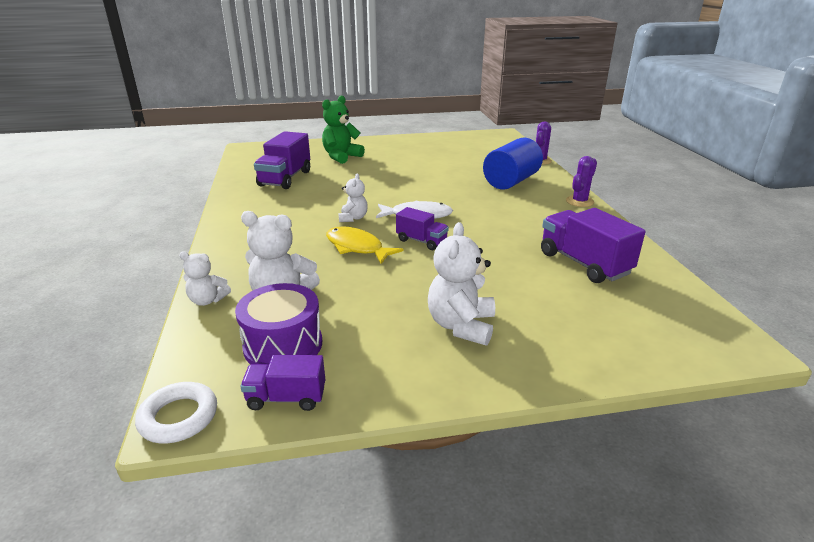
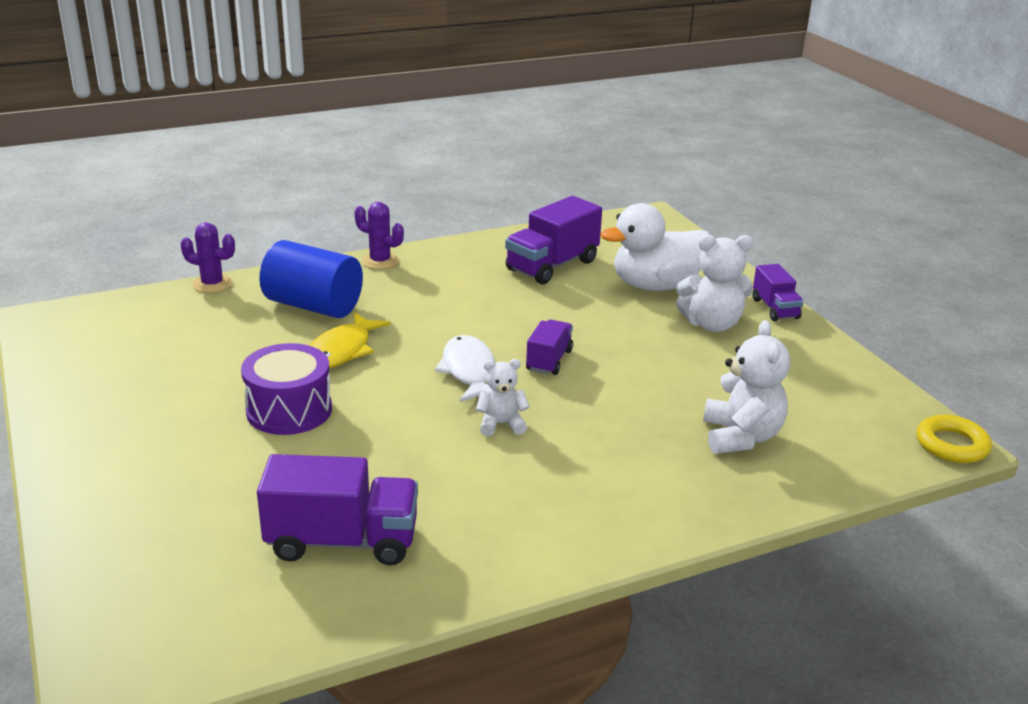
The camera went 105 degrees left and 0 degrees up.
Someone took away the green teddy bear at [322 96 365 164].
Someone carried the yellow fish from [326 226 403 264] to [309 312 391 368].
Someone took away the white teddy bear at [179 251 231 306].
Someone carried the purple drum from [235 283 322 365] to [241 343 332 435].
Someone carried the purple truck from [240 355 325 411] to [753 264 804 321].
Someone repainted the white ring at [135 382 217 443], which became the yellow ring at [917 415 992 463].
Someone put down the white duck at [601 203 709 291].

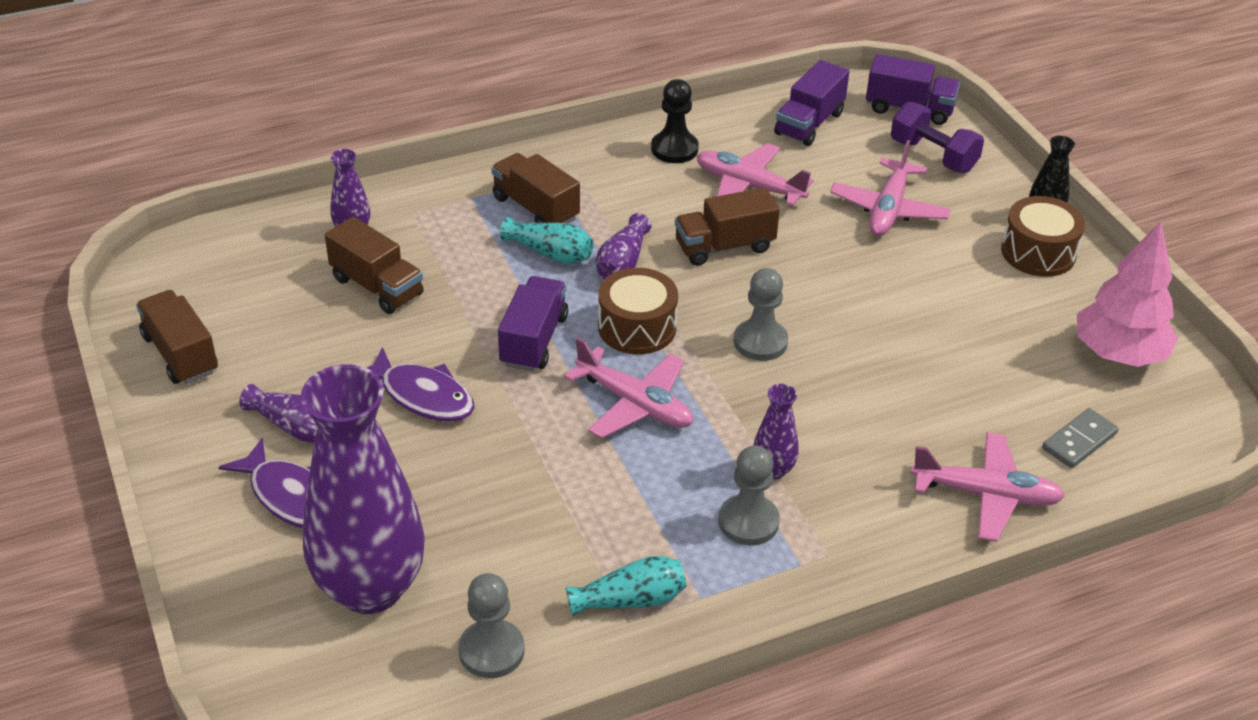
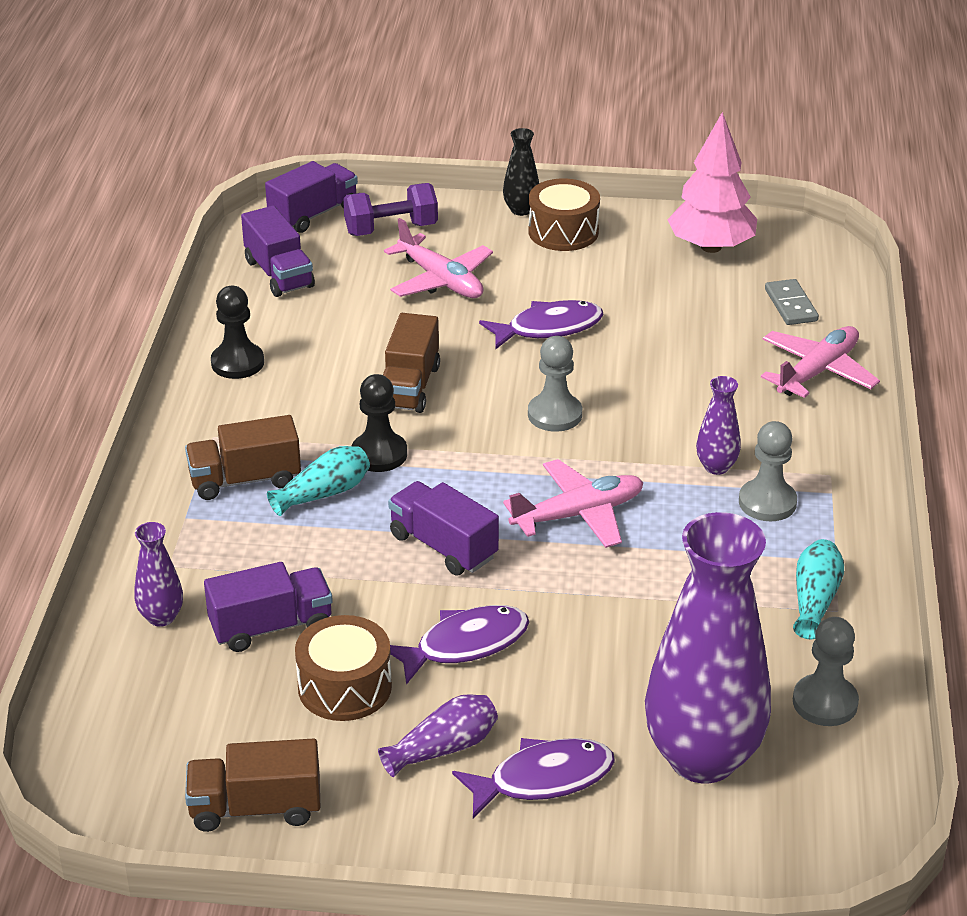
The camera went 60 degrees left and 5 degrees down.
Someone took away the pink plane at [697 143 814 206].
Someone swapped the purple vase at [596 213 652 280] for the black pawn at [352 374 407 472].
Someone repainted the brown truck at [325 217 423 314], which became the purple truck at [204 562 333 652].
Someone carried the brown drum from [598 268 678 354] to [295 615 392 721].
Someone put down the purple fish at [479 300 603 350].

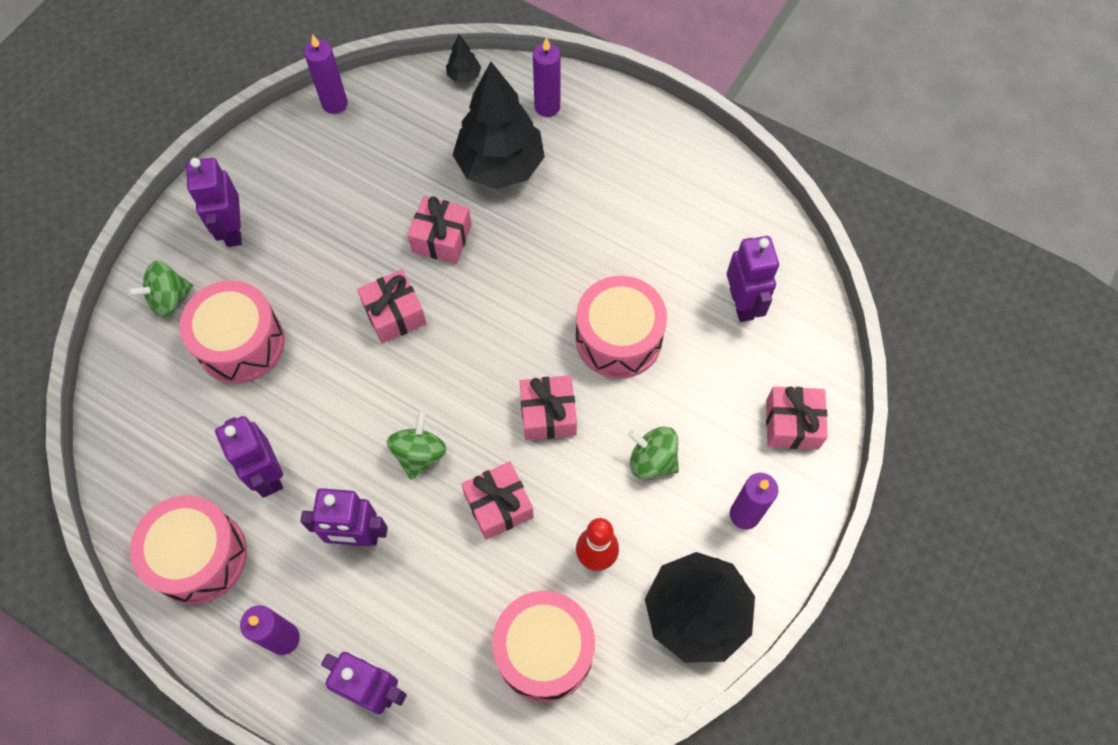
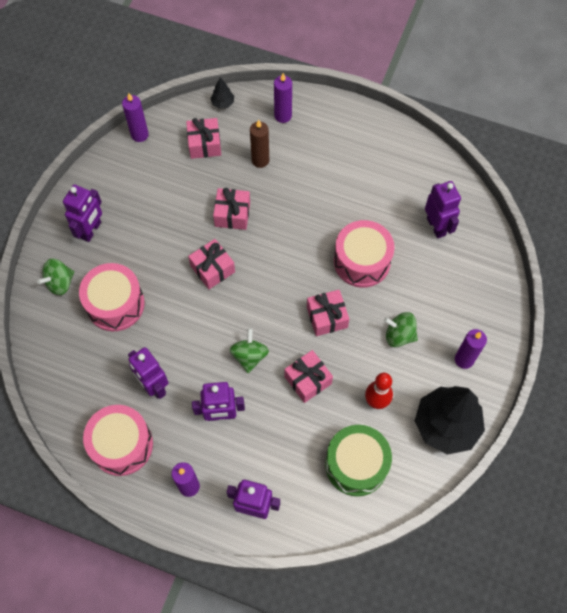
The camera went 10 degrees left and 0 degrees up.
Someone swapped the black tree at [453 62 545 189] for the brown candle at [250 120 269 168].
Someone rotated the purple robot at [186 158 242 247] by 135 degrees counterclockwise.
Someone carried the pink gift from [766 386 828 450] to [186 118 221 159].
Someone repainted the pink drum at [492 591 595 702], which became the green drum at [325 425 392 496].

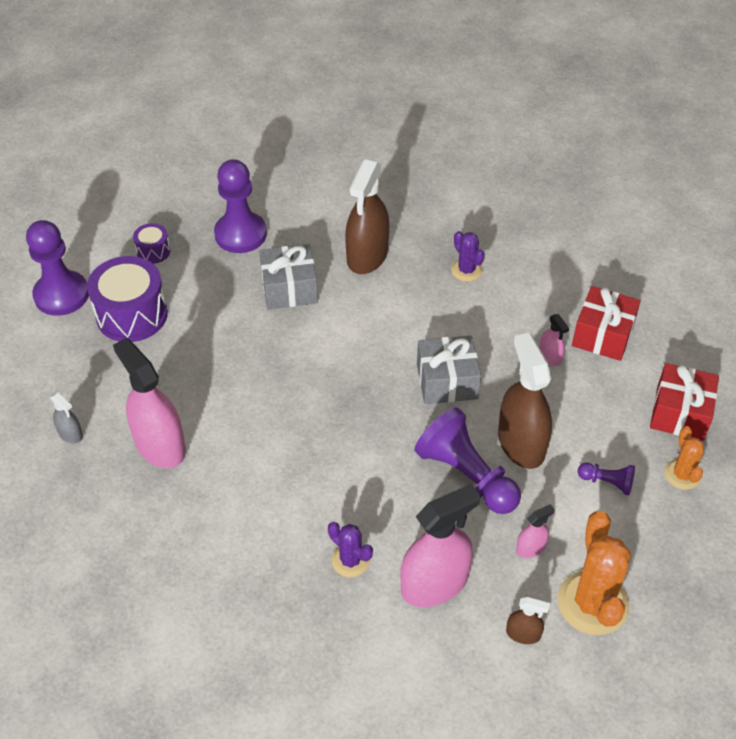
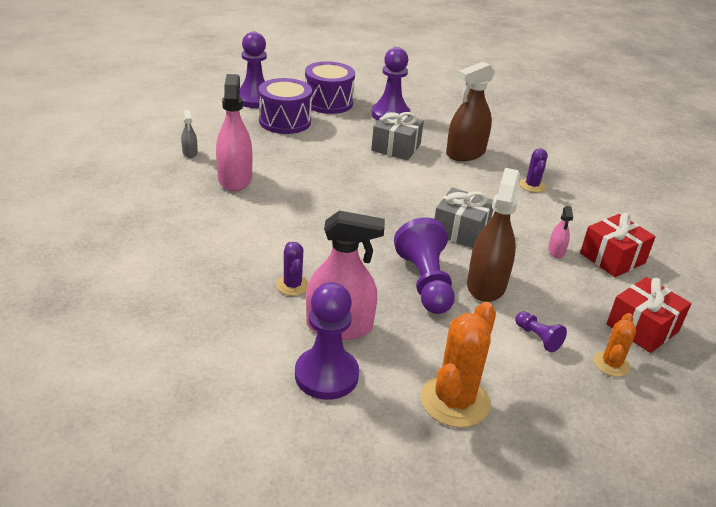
The camera went 30 degrees right and 15 degrees down.
Someone scaled the purple drum at [133 223 170 264] by 2.01.
Someone took away the pink spray bottle at [516 504 555 558].
Someone took away the brown spray bottle at [506 597 550 644].
Someone put down the purple pawn at [295 282 359 400].

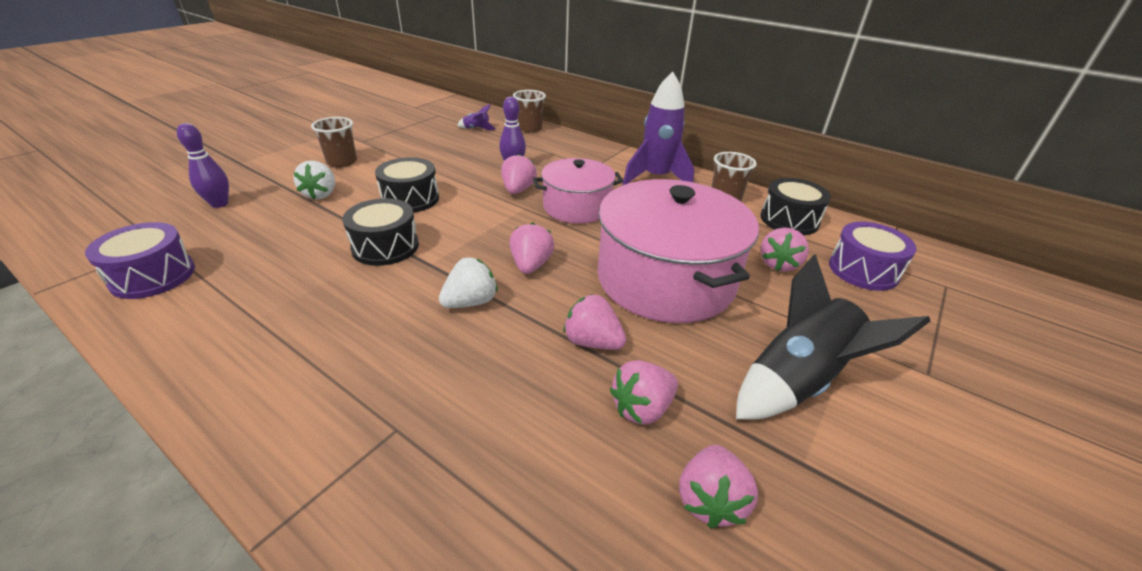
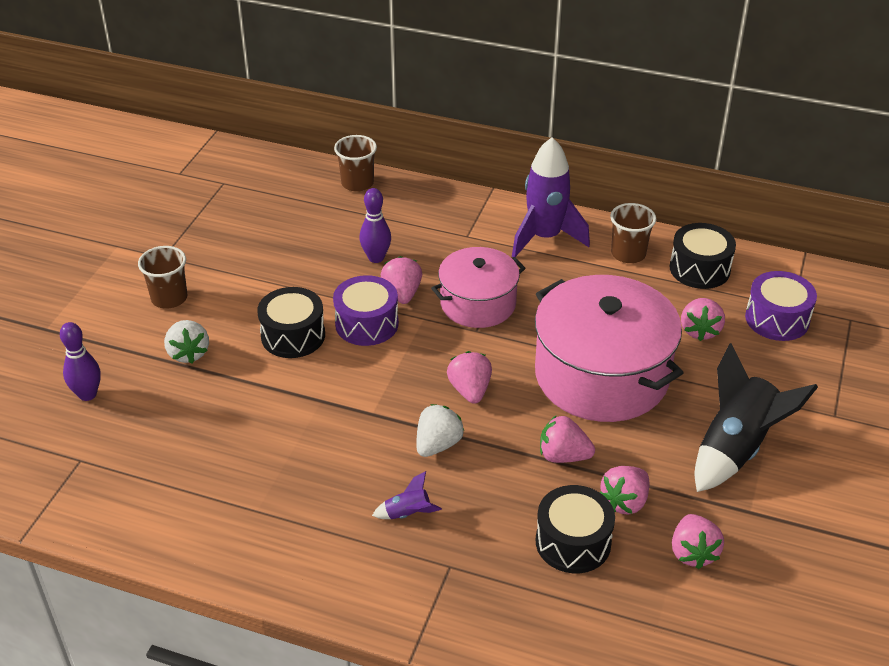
The camera went 15 degrees left and 5 degrees up.
Someone carried the purple rocket from [457 104 496 131] to [372 471 442 519].
Someone carried the black drum from [342 198 419 266] to [536 485 615 573].
Someone carried the purple drum from [85 222 195 299] to [333 275 399 346].

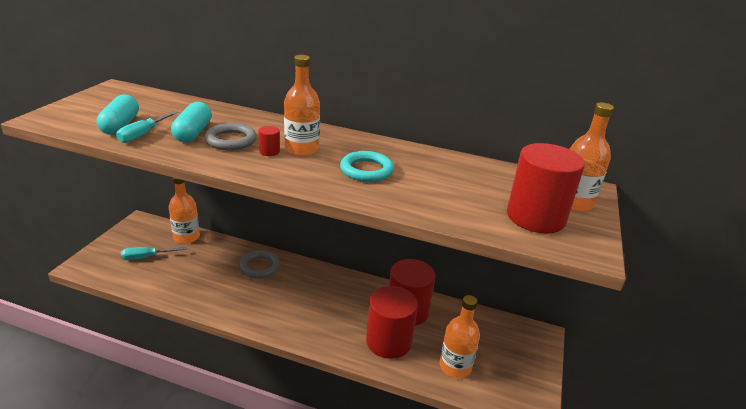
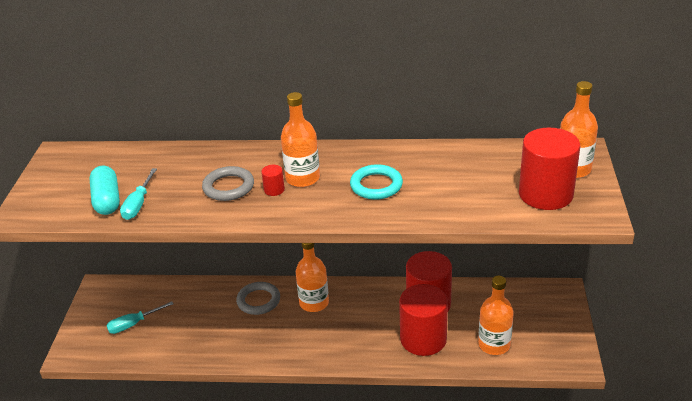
The camera went 10 degrees left and 5 degrees up.
Someone took away the turquoise capsule at [171 102 212 142].
Someone carried the orange bottle from [169 178 200 244] to [296 243 329 312].

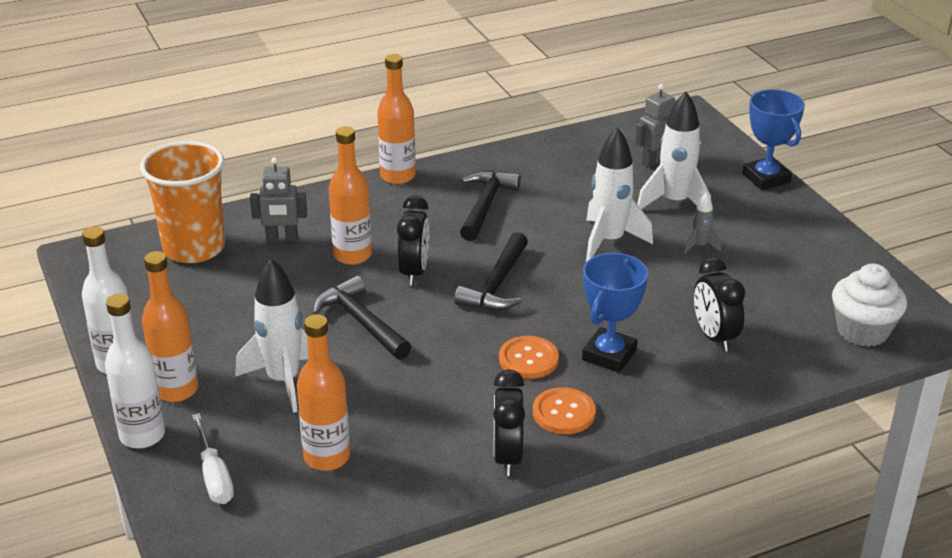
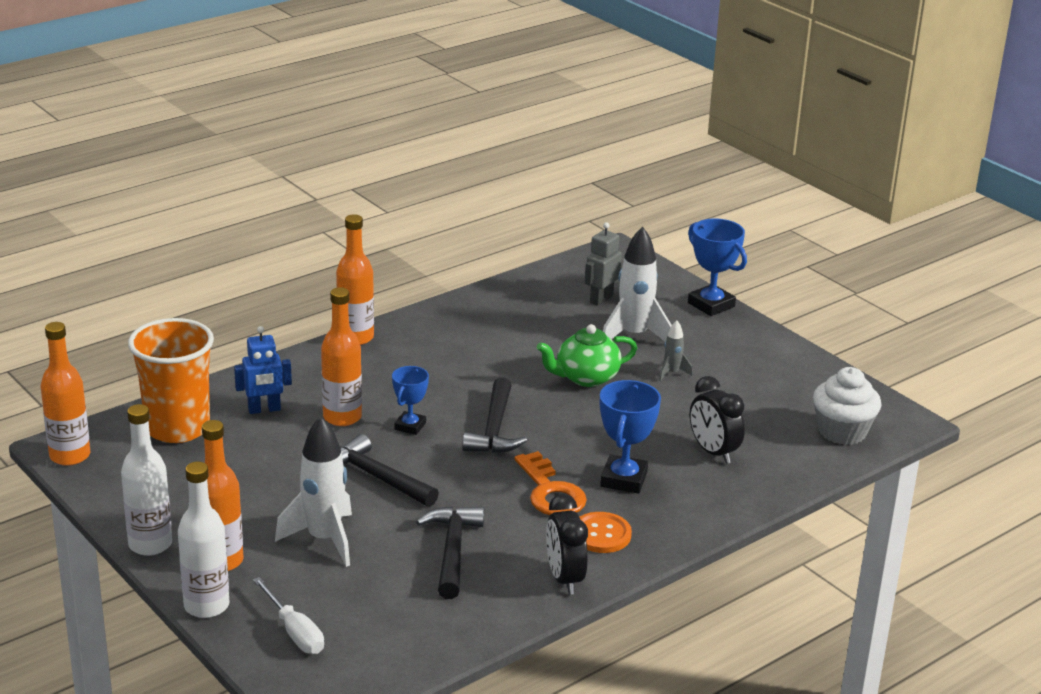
The camera went 15 degrees left and 5 degrees down.
Someone swapped the white rocket at [586 127 653 262] for the green teapot at [537 324 637 387].
Someone repainted the grey robot at [250 157 307 242], which became the blue robot at [234 326 292 414].
Someone carried the black hammer from [460 171 521 241] to [416 506 484 599].
Someone swapped the black clock at [397 195 429 285] for the blue trophy at [392 366 429 435].
Someone carried the orange bottle from [297 314 350 471] to [41 322 90 466].
Someone swapped the orange button at [499 336 559 379] for the orange key at [515 451 587 515].

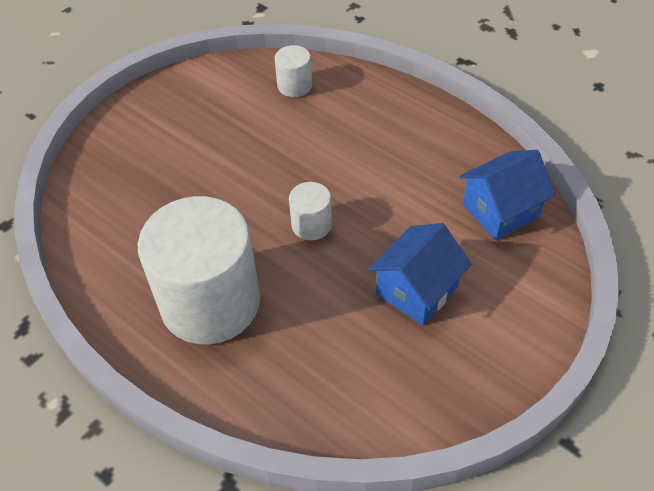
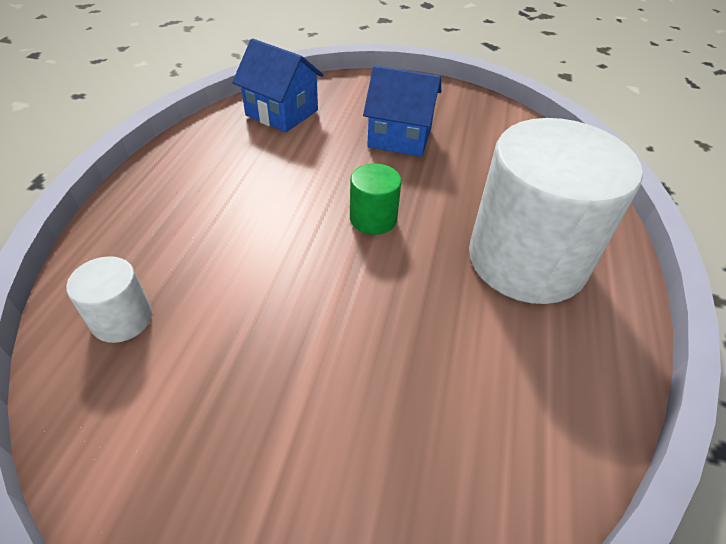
The camera went 120 degrees left and 5 degrees down.
Someone repainted the white cylinder at [289 182 332 240], which became the green cylinder at [350 163 401 235].

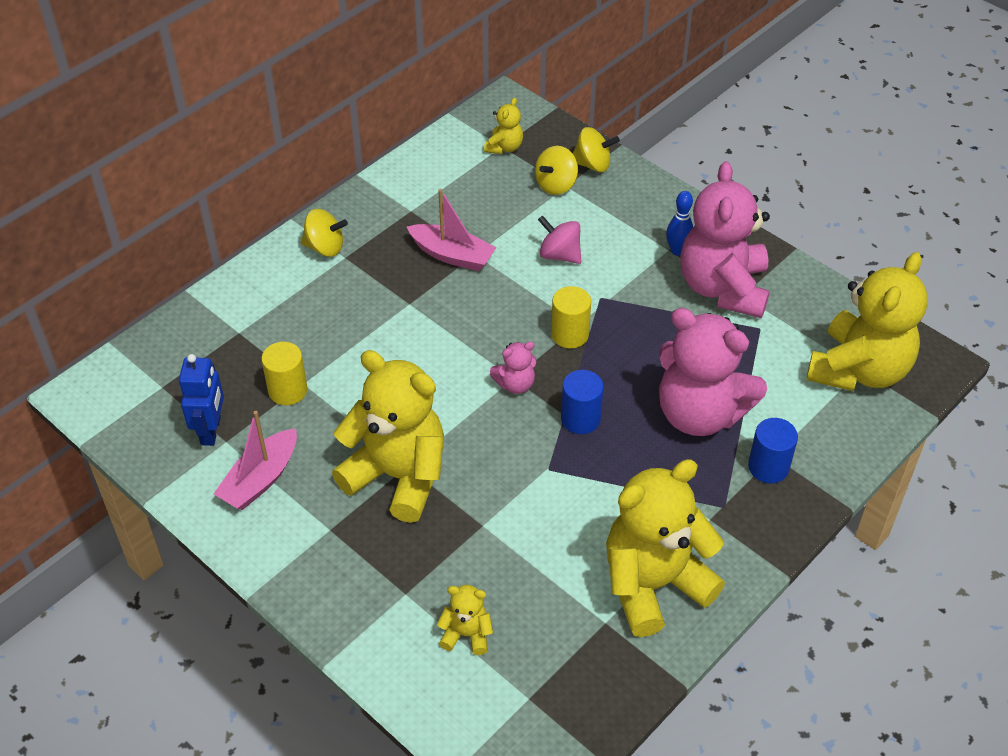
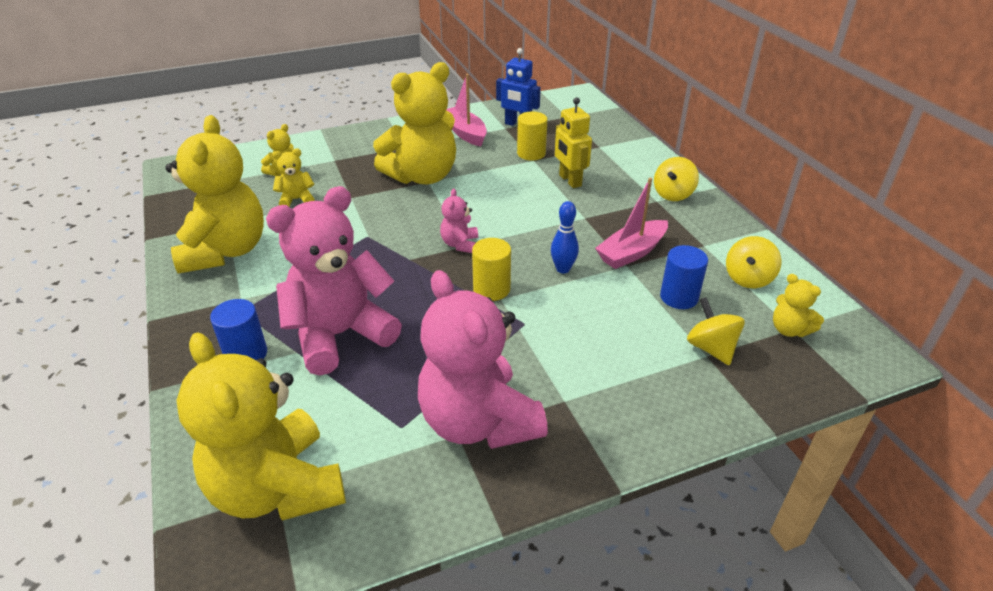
The camera went 115 degrees right and 10 degrees down.
Someone carried the yellow spinning top from [573 127 620 172] to [726 236 781 288].
Someone rotated the pink teddy bear at [680 161 770 318] by 150 degrees counterclockwise.
Someone carried the blue bowling pin from [666 191 693 256] to [551 201 579 273].
Someone took away the pink spinning top at [538 216 581 264].
Someone carried the blue cylinder from [561 370 604 434] to [660 245 708 309].
Someone put down the yellow robot at [555 98 592 188].
Someone put down the yellow teddy bear at [273 149 315 207].

